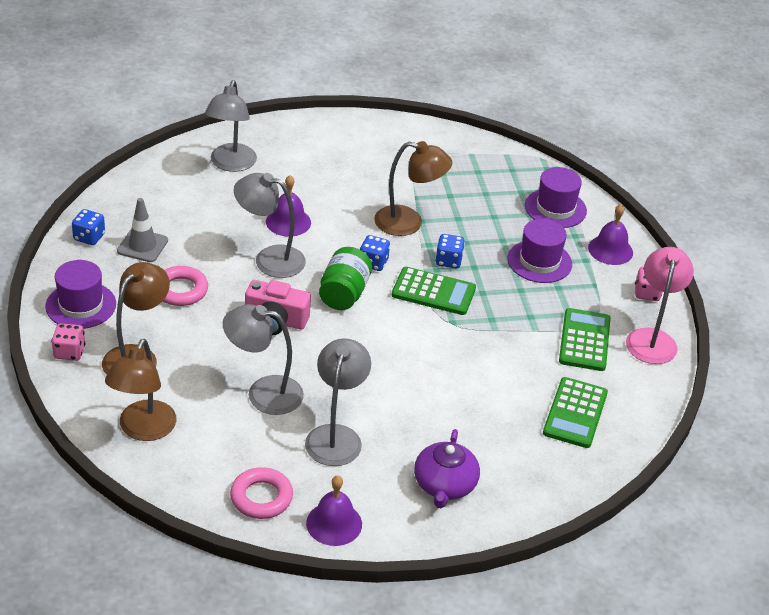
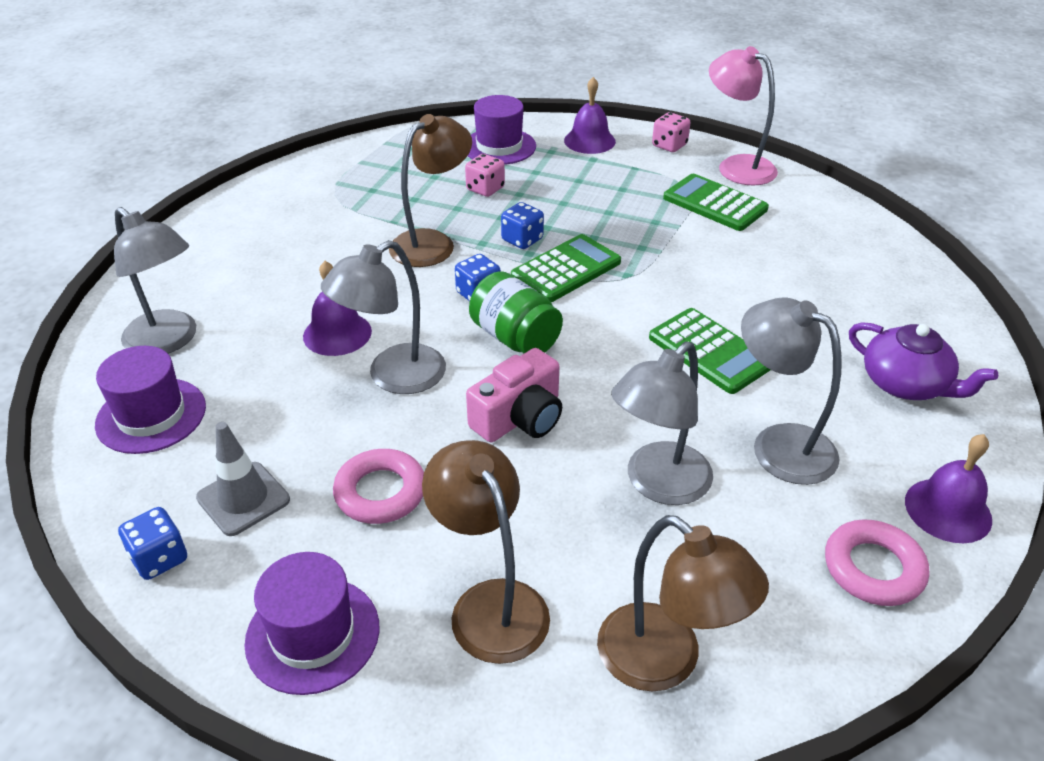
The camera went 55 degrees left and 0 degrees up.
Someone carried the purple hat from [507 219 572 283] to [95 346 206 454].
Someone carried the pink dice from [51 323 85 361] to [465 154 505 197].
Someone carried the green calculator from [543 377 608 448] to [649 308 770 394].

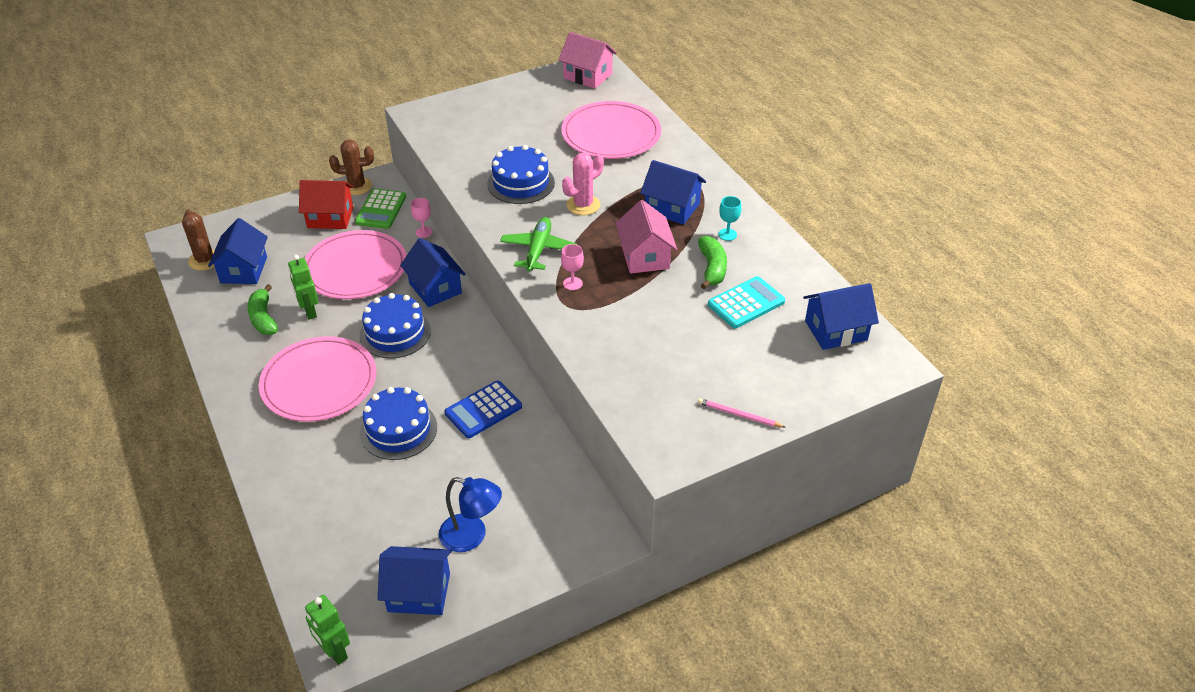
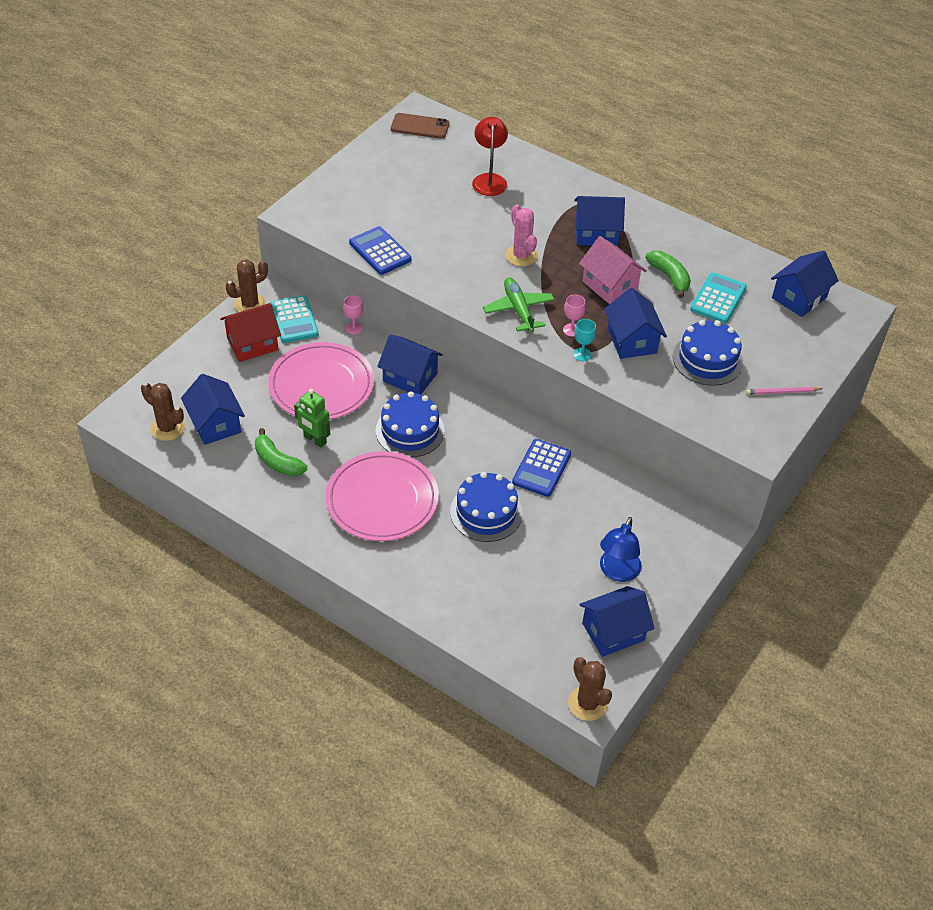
The camera went 30 degrees left and 5 degrees up.
Someone swapped the pink house at [558 32 617 89] for the brown phone at [391 113 449 139].
Someone swapped the pink plate at [561 101 661 159] for the red lamp at [472 117 508 196].
Someone carried the blue cake from [487 145 555 204] to [673 320 743 386].
Someone rotated the pink cactus at [562 153 604 215] by 45 degrees counterclockwise.
Someone repainted the green calculator at [355 188 406 229], which became the turquoise calculator at [271 295 319 343].
Someone carried the turquoise goblet from [718 196 741 241] to [573 319 596 361].
Someone rotated the blue lamp at [439 477 502 552] by 120 degrees clockwise.
Someone swapped the green robot at [305 595 350 665] for the brown cactus at [568 657 612 721].
Someone put down the blue calculator at [349 226 411 275].
Someone put down the blue house at [604 288 667 359].

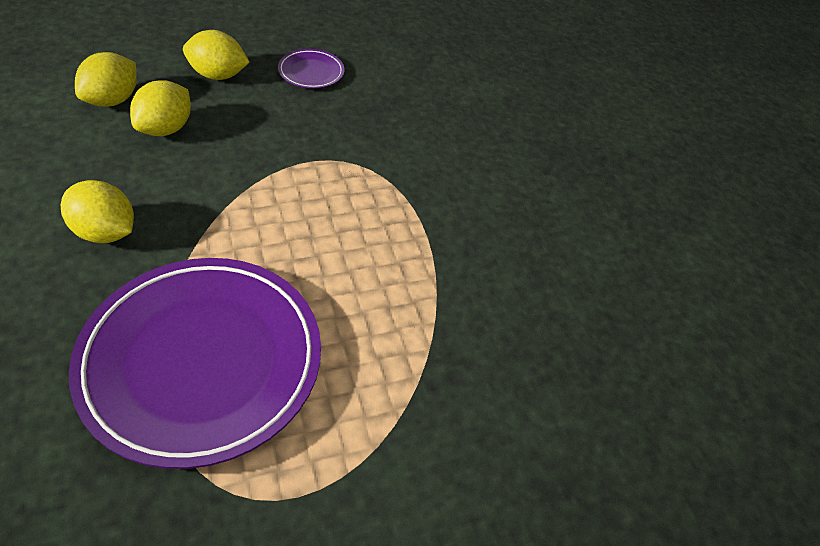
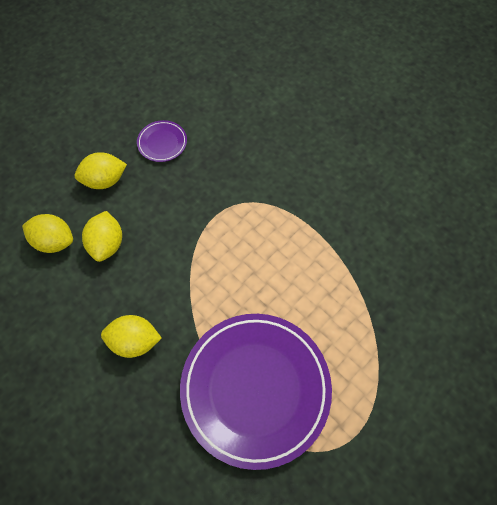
The camera went 20 degrees left and 15 degrees up.
Someone rotated the yellow lemon at [75 52 137 107] by 75 degrees counterclockwise.

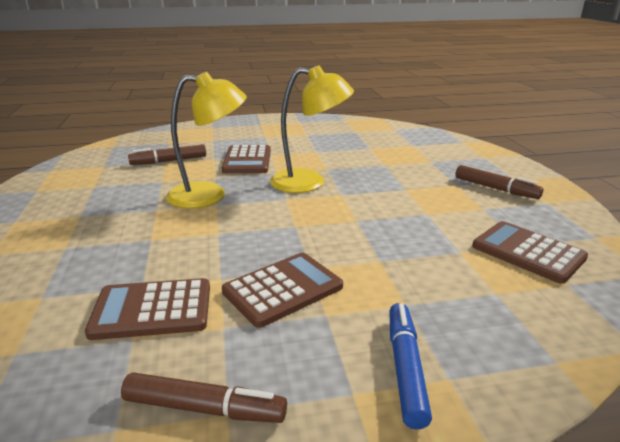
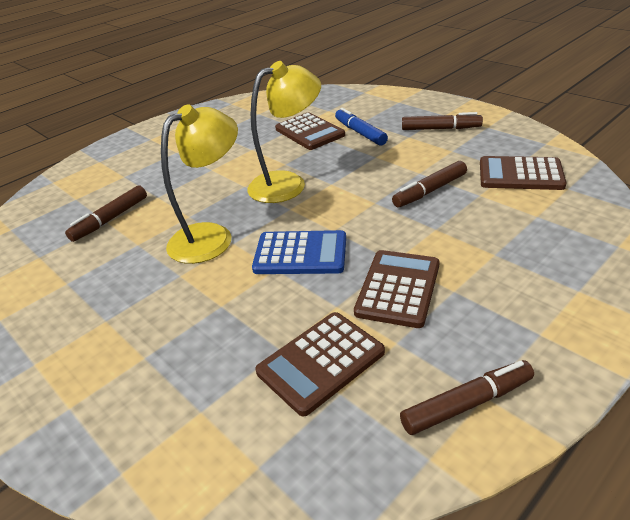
The camera went 30 degrees left and 10 degrees up.
Someone carried the brown calculator from [222 145 271 173] to [275 112 345 150].
Someone carried the blue marker from [390 303 432 429] to [335 108 388 146].
Someone put down the brown marker at [392 161 467 207].
Someone put down the blue calculator at [252 230 346 274].

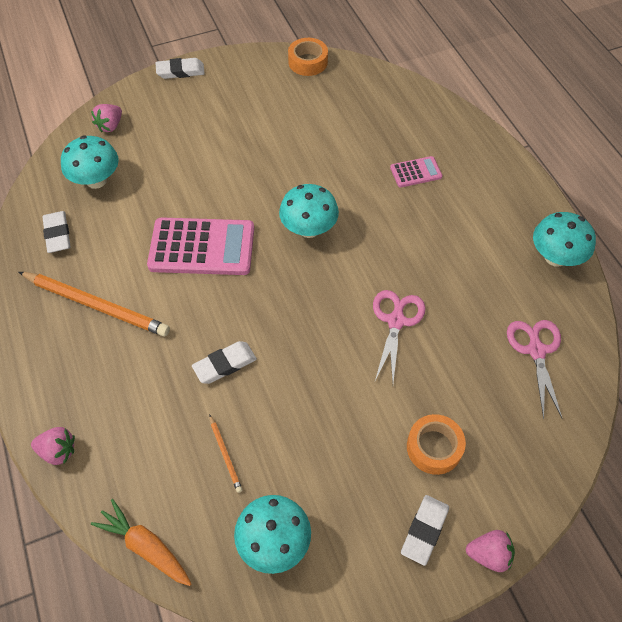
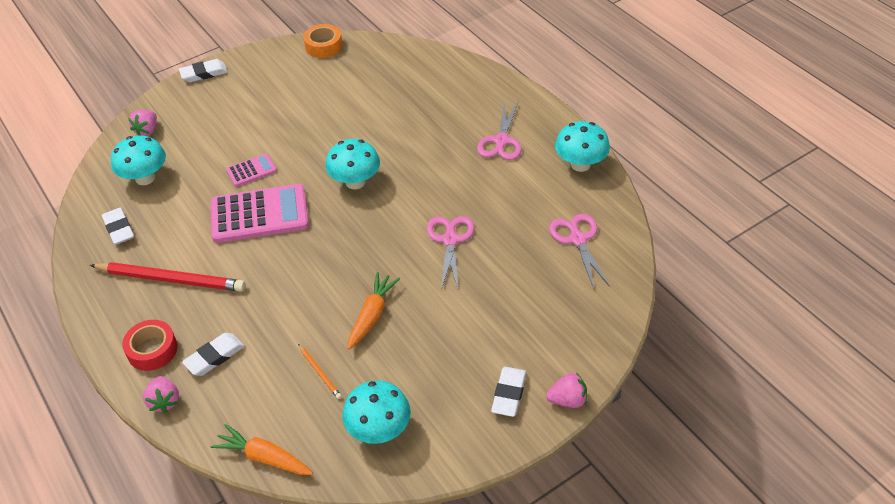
The camera went 10 degrees left and 10 degrees down.
Someone carried the pink calculator from [390 156 443 187] to [226 154 277 187].
Someone repainted the orange pencil at [19 272 170 337], which became the red pencil at [90 262 246 292].
Someone carried the white eraser from [192 341 257 384] to [182 333 244 376].
Someone took away the orange tape at [407 414 466 475].
Someone rotated the pink strawberry at [31 427 75 465] by 75 degrees clockwise.
Someone put down the pink scissors at [477 101 522 160].
Someone put down the orange carrot at [347 272 400 350].
Someone put down the red tape at [122 320 178 371].

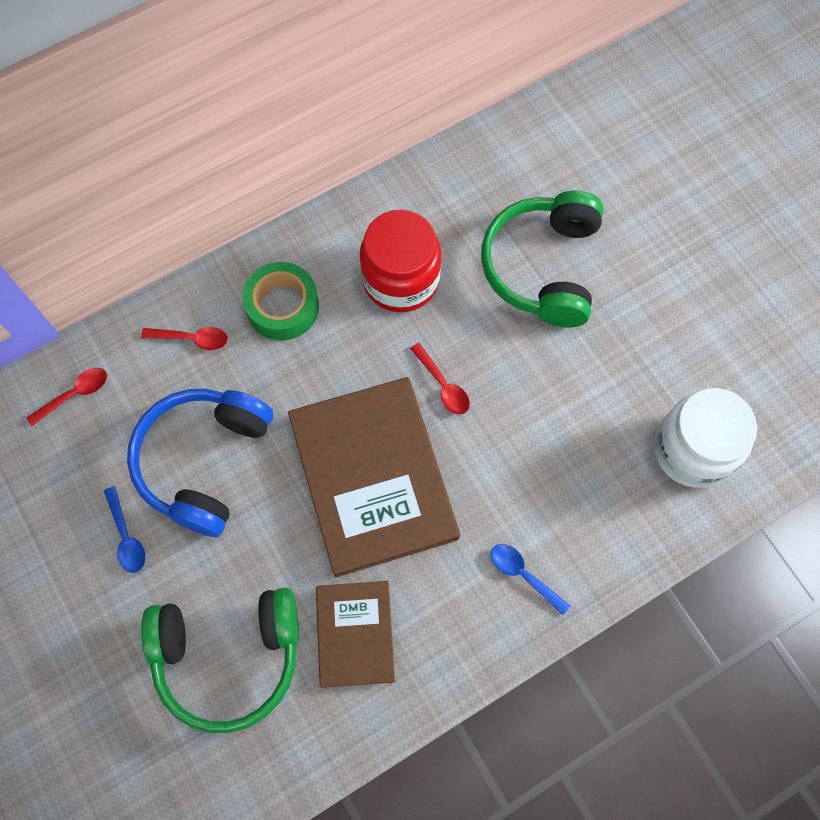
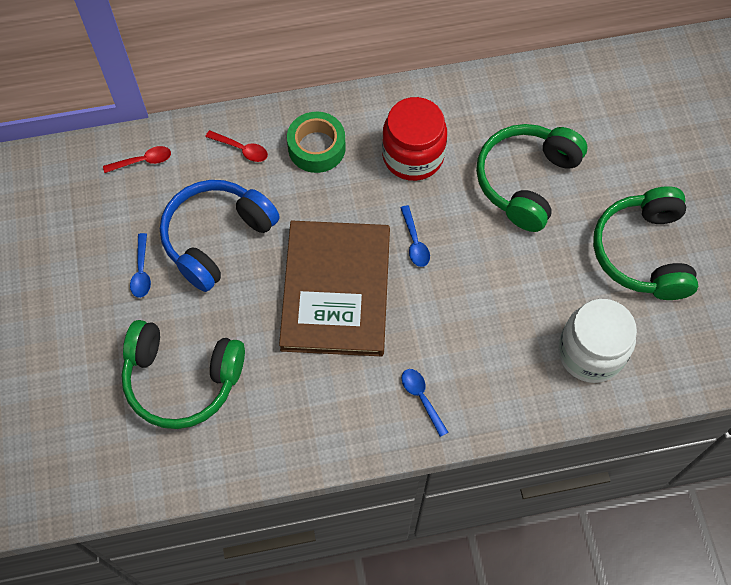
The camera went 20 degrees right and 5 degrees down.
Someone repainted the red spoon at [410 343 470 415], which became the blue spoon at [400 205 430 267].
Someone took away the brown book at [316 581 395 688].
Someone put down the green headphones at [593 186 698 300].

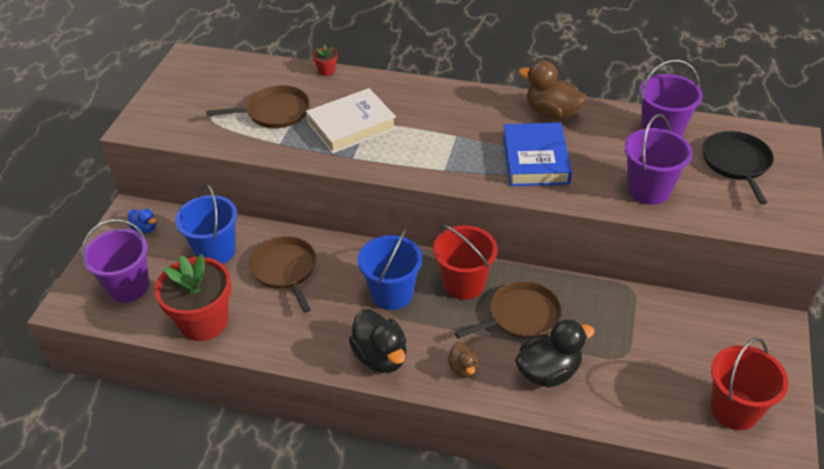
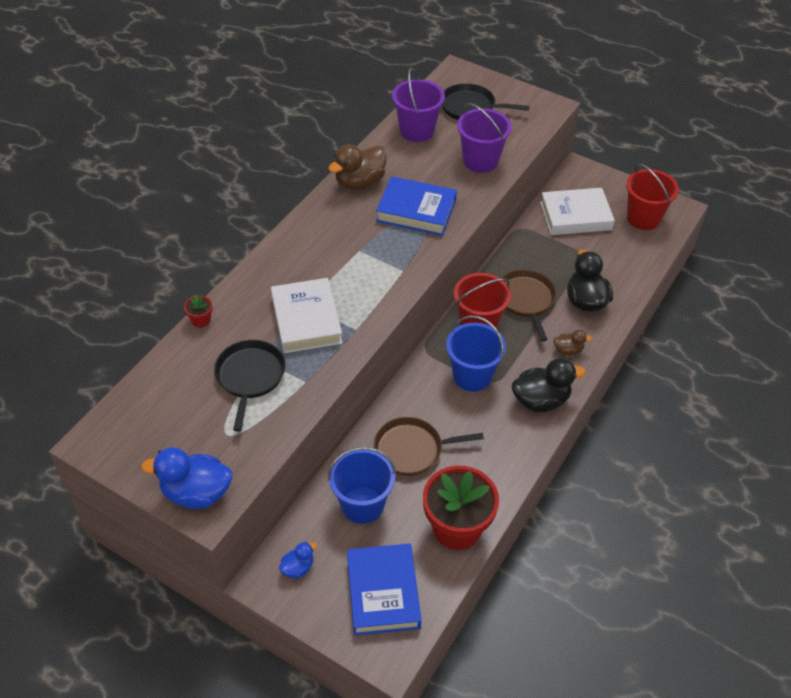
The camera went 75 degrees left and 5 degrees up.
Someone repainted the brown pan at [206 85 310 128], which became the black pan at [214 340 286 431].
Someone swapped the purple bucket at [81 219 149 303] for the blue book at [347 543 421 635].
Someone put down the white book at [540 188 615 235].
Someone put down the blue duck at [141 447 232 509].

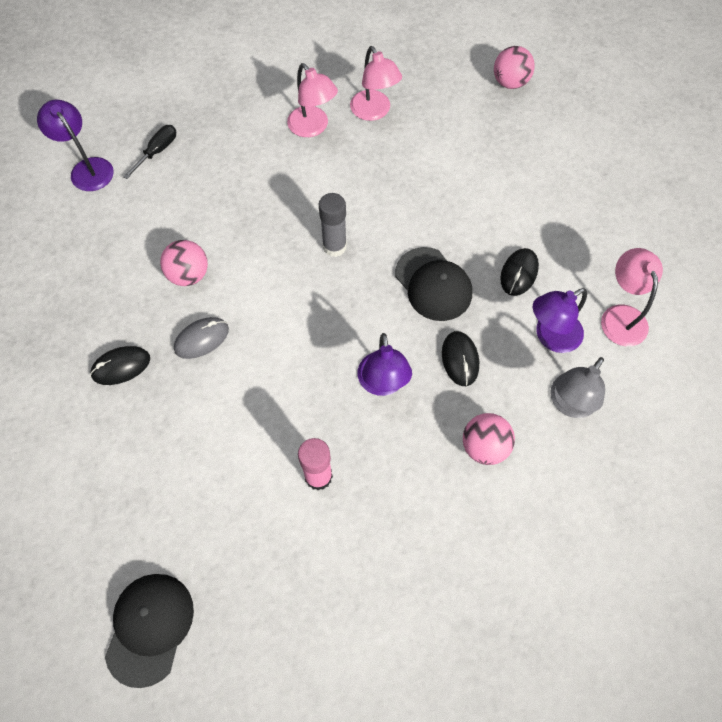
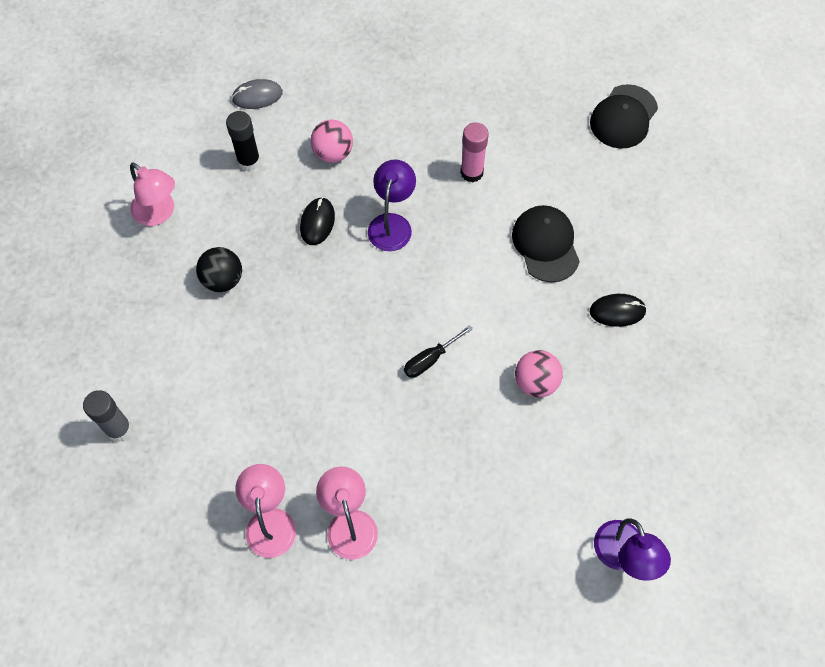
The camera went 160 degrees left and 0 degrees up.
Someone took away the pink ball at [494 46 535 89].
Someone carried the black screwdriver from [123 125 176 179] to [404 325 473 378].
Someone carried the grey glue stick from [319 193 347 257] to [83 390 132 442].
Someone carried the black cap from [395 247 472 321] to [512 205 580 282].
Someone swapped the black mouse at [500 248 539 296] for the black ball at [196 247 242 292].
Someone rotated the pink lamp at [601 248 663 346] by 60 degrees counterclockwise.
Someone took away the purple lamp at [533 288 587 353].
Someone carried the grey mouse from [174 317 229 359] to [232 79 283 109].
Someone swapped the grey lamp at [550 357 605 418] for the black glue stick at [226 111 261 171].

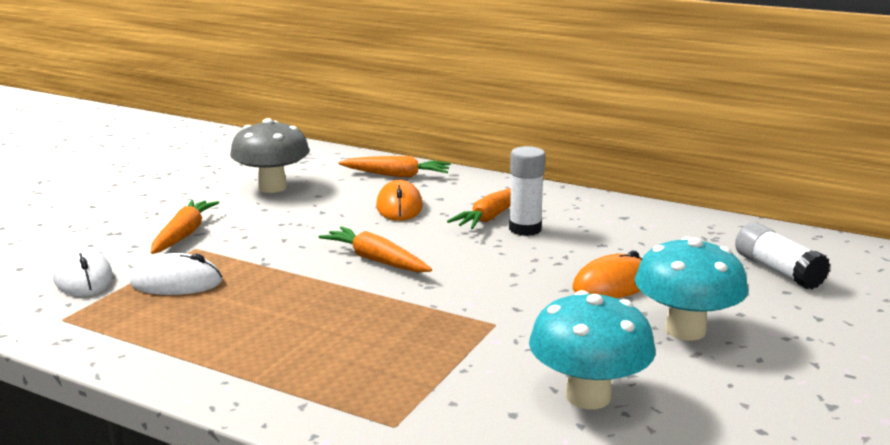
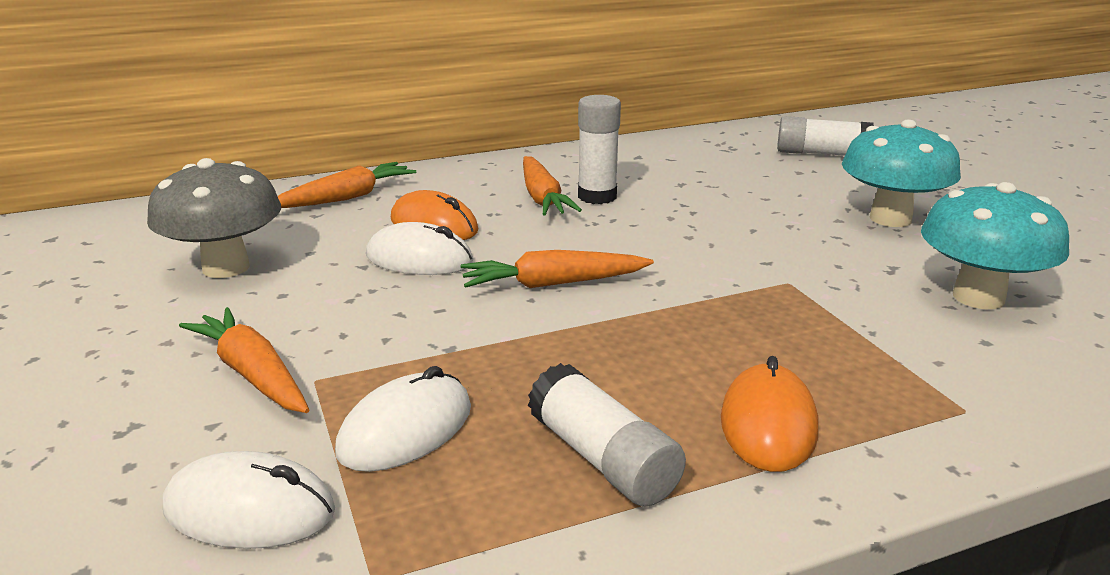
The camera went 50 degrees left and 5 degrees up.
Someone carried the orange mouse from [572 251 642 298] to [721 356 818 472].
Someone put down the white mouse at [366 222 473 275].
Someone put down the white glue stick at [528 363 686 507].

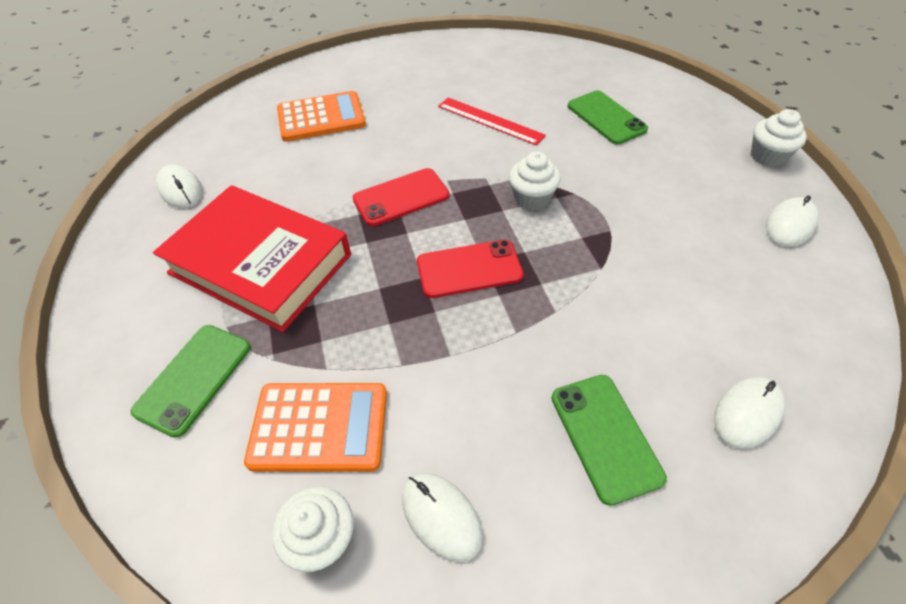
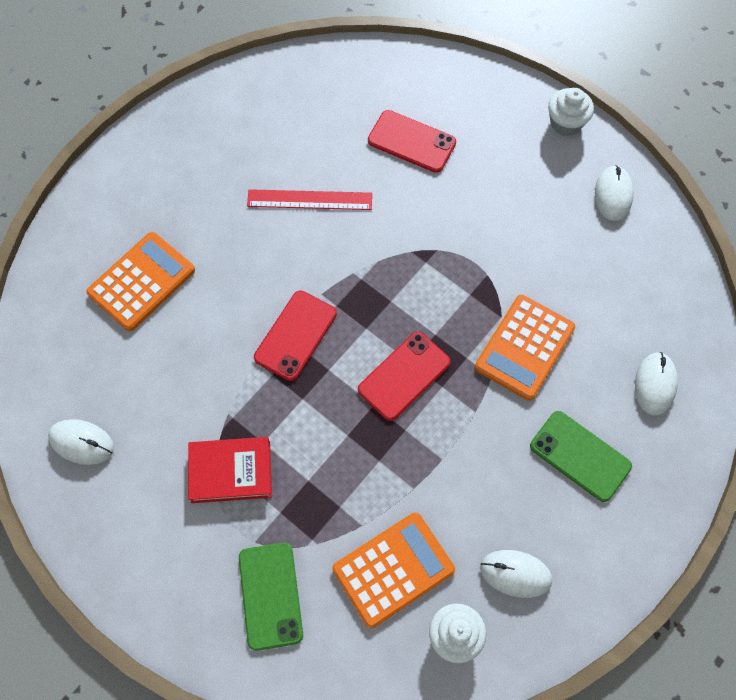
The camera went 35 degrees left and 15 degrees up.
Someone repainted the green phone at [568 90 648 145], which became the red phone at [368 110 456 173].
Someone took away the white cupcake at [509 152 561 211].
Someone scaled the red book at [153 185 351 332] by 0.56.
Someone put down the orange calculator at [475 295 575 401].

